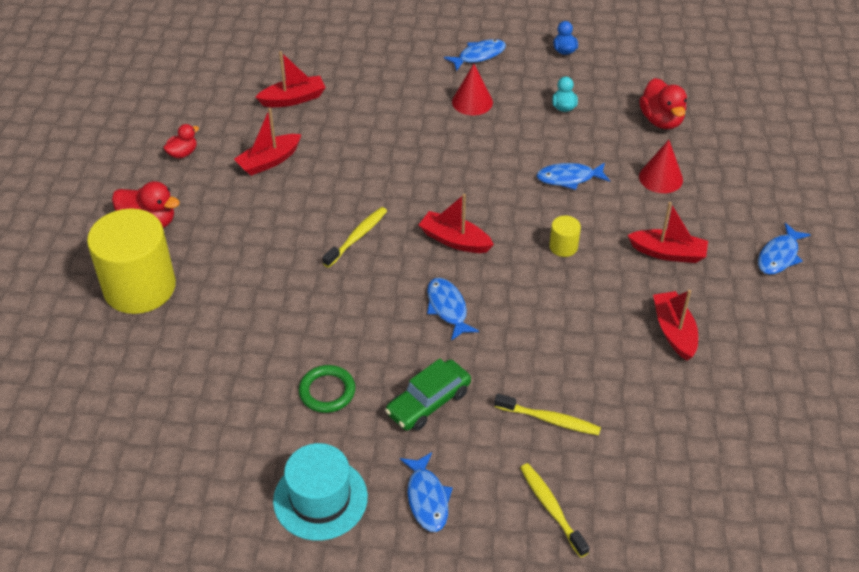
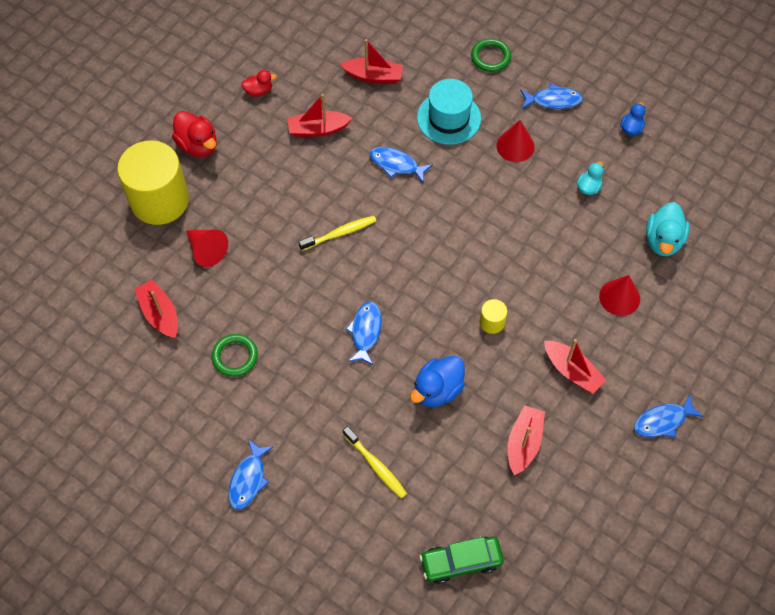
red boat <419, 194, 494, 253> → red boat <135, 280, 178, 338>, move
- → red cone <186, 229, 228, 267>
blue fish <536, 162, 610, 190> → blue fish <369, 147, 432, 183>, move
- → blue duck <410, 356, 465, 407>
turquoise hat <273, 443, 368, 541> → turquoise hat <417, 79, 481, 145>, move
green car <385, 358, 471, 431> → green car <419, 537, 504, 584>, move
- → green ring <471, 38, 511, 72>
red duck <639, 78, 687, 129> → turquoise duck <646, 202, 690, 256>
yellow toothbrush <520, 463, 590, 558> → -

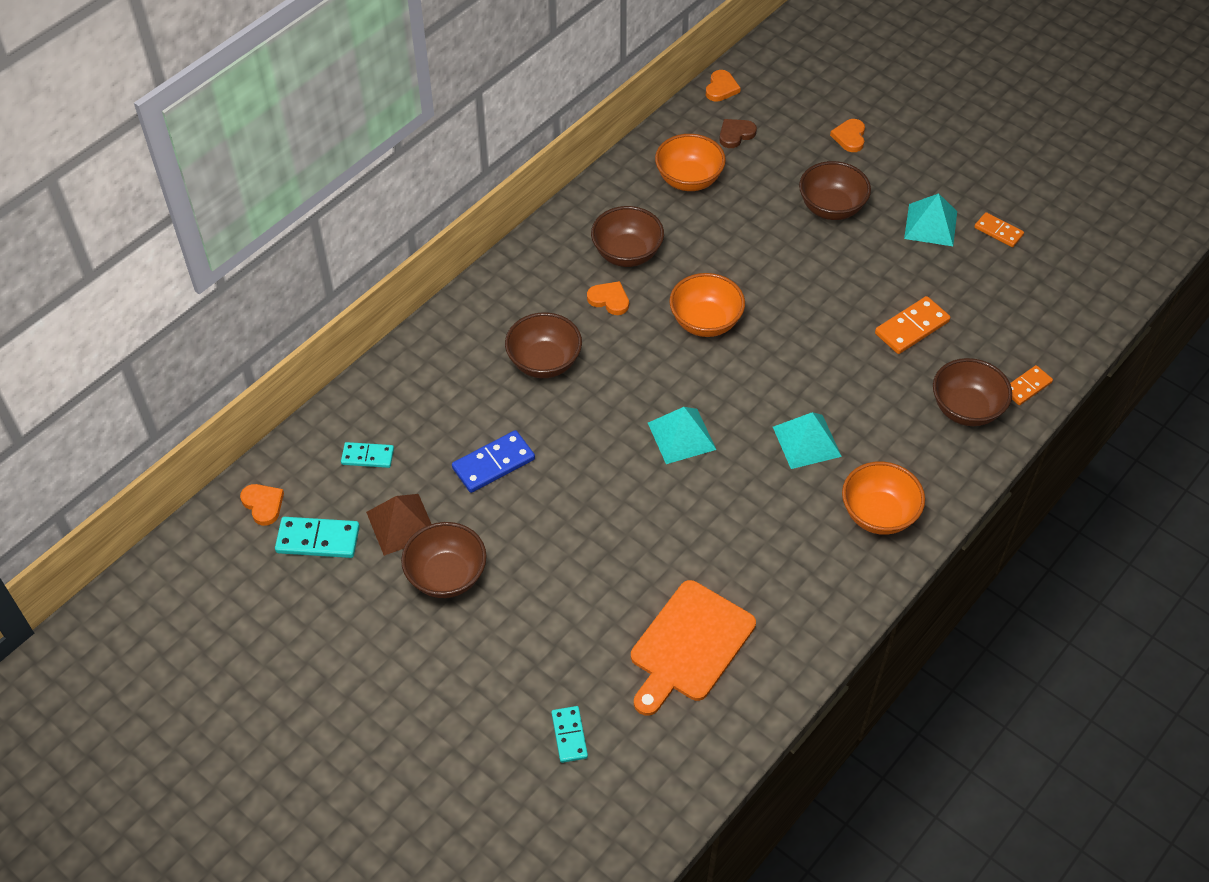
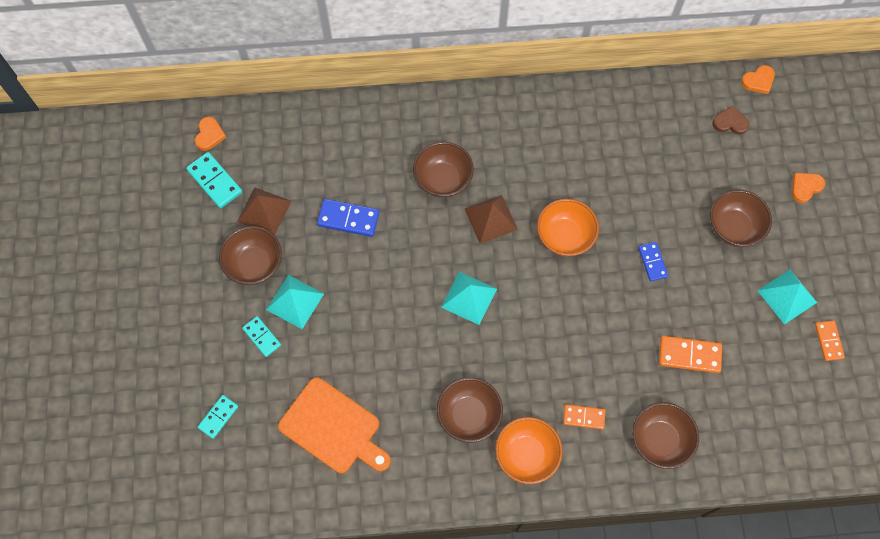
turquoise domino <341, 442, 394, 468> → turquoise domino <242, 316, 281, 357>, move
turquoise pyramid <773, 412, 842, 469> → turquoise pyramid <266, 275, 324, 329>, move
orange cutting board <631, 580, 756, 716> → orange cutting board <278, 378, 391, 473>, 135 degrees counterclockwise
brown bowl <591, 206, 664, 267> → brown bowl <437, 377, 503, 443>, move
- → brown pyramid <465, 195, 518, 244>
orange domino <1010, 365, 1053, 405> → orange domino <563, 404, 605, 429>, move
- → blue domino <638, 242, 668, 282>
orange heart <587, 281, 629, 315> → -
orange bowl <655, 134, 726, 191> → -

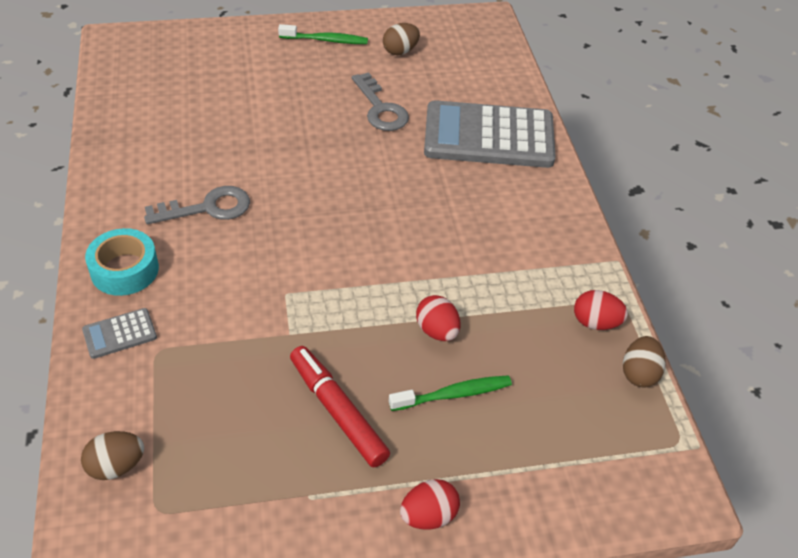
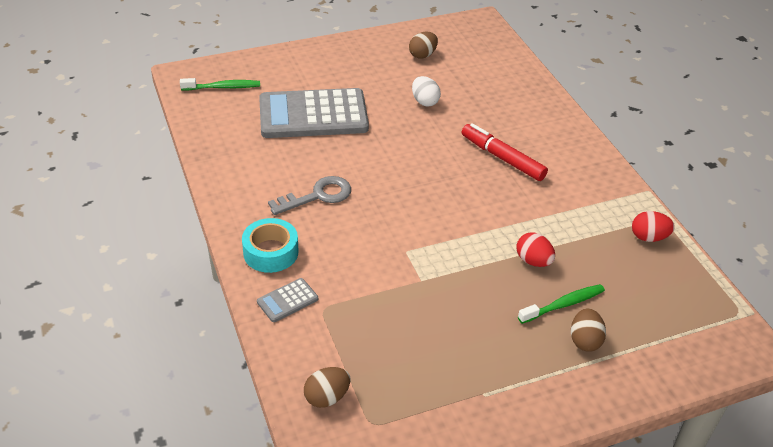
green toothbrush <278, 24, 368, 44> → green toothbrush <180, 78, 260, 91>, move
grey calculator <424, 100, 556, 168> → grey calculator <259, 88, 369, 138>, move
grey key <352, 72, 409, 131> → white egg <412, 76, 441, 107>
red marker <290, 346, 390, 468> → red marker <462, 123, 548, 181>, move
brown egg <623, 336, 666, 388> → brown egg <571, 308, 606, 352>, move
red egg <400, 479, 460, 530> → -

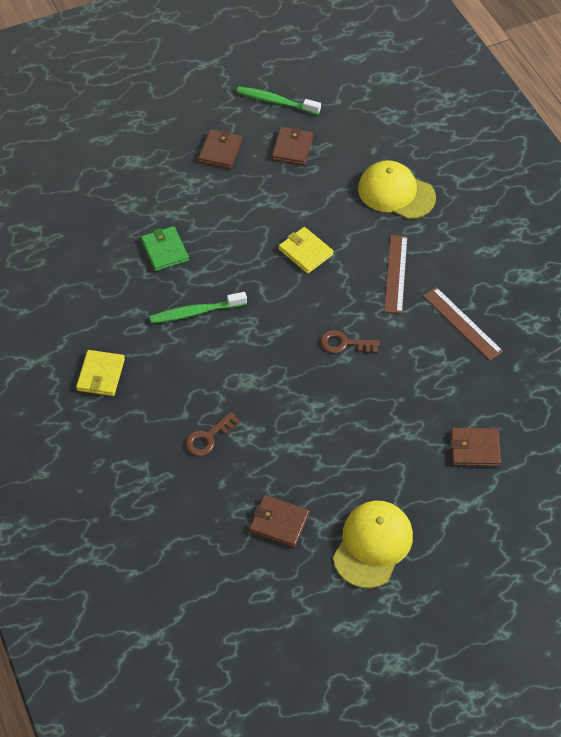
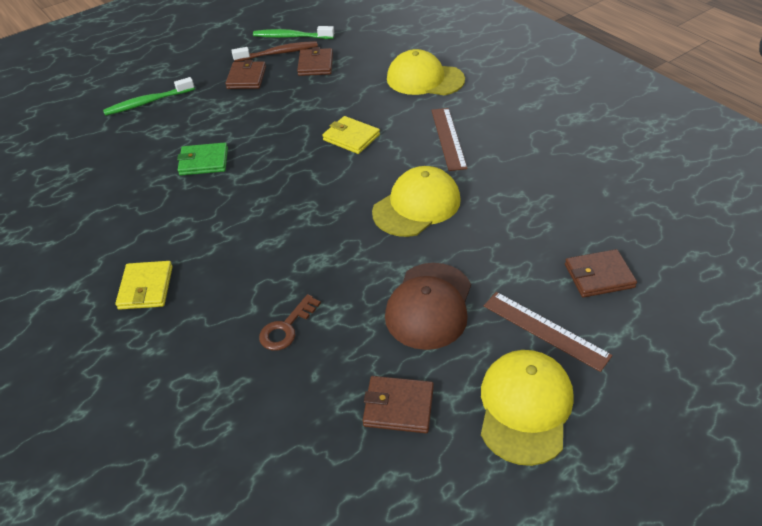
green toothbrush <150, 292, 247, 324> → green toothbrush <103, 77, 195, 116>, move
green wallet <141, 226, 189, 271> → green wallet <177, 143, 228, 176>, 60 degrees counterclockwise
- → brown toothbrush <231, 41, 318, 62>
brown key <320, 330, 379, 353> → yellow cap <372, 166, 461, 237>
- → brown cap <385, 263, 471, 350>
brown ruler <423, 287, 503, 361> → brown ruler <484, 292, 613, 372>, move

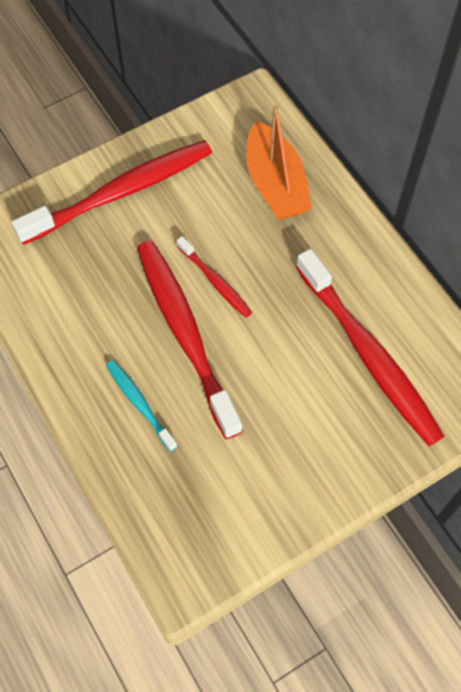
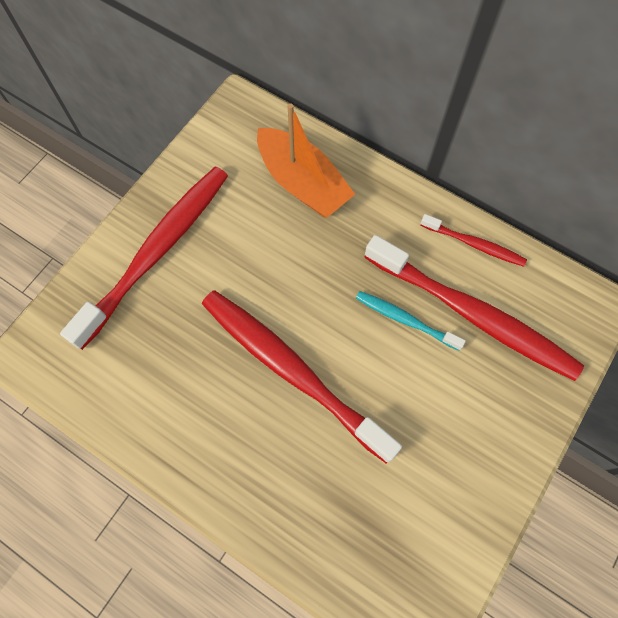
turquoise toothbrush <106, 360, 178, 452> → turquoise toothbrush <356, 291, 466, 351>, move
red toothbrush <177, 236, 252, 318> → red toothbrush <420, 214, 527, 267>, move

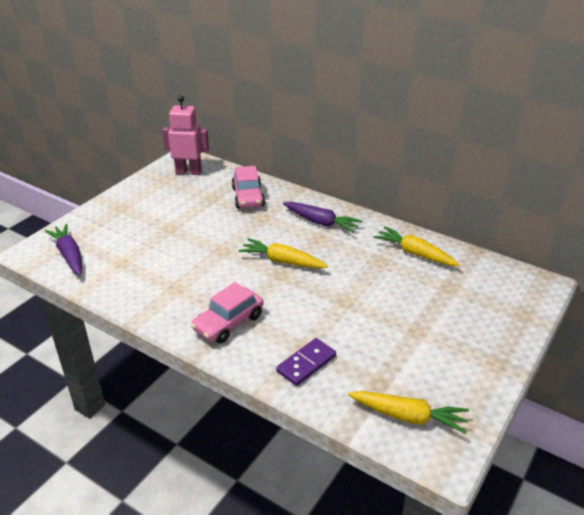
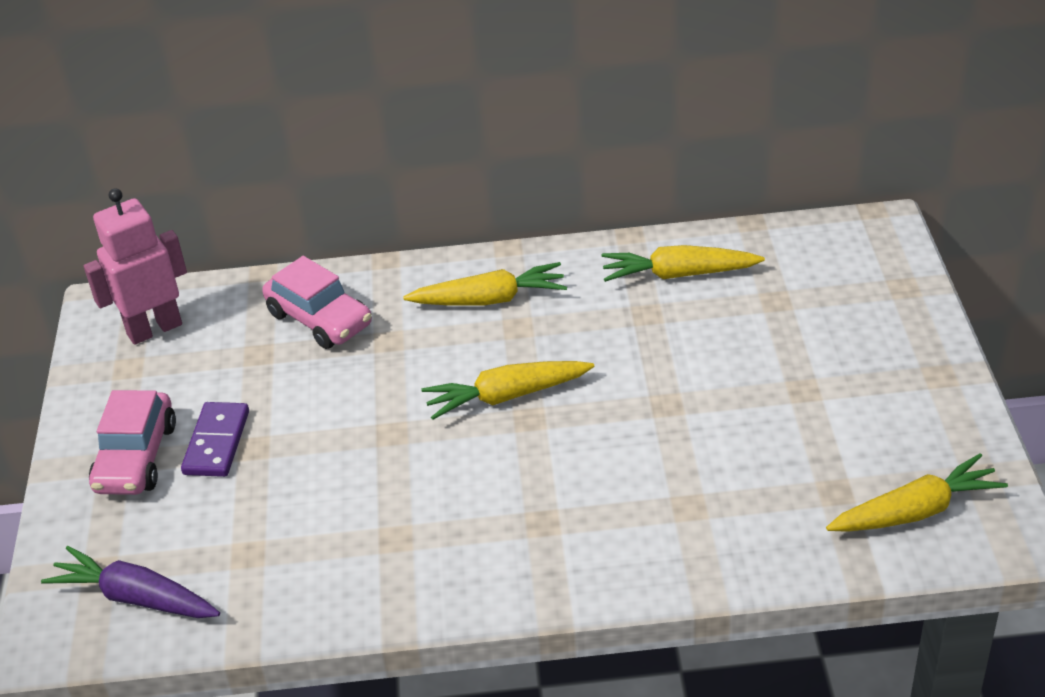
pink car <191, 282, 263, 344> → pink car <89, 390, 176, 495>, move
purple domino <276, 338, 336, 386> → purple domino <181, 402, 249, 477>, move
purple carrot <283, 202, 362, 233> → yellow carrot <403, 262, 567, 306>

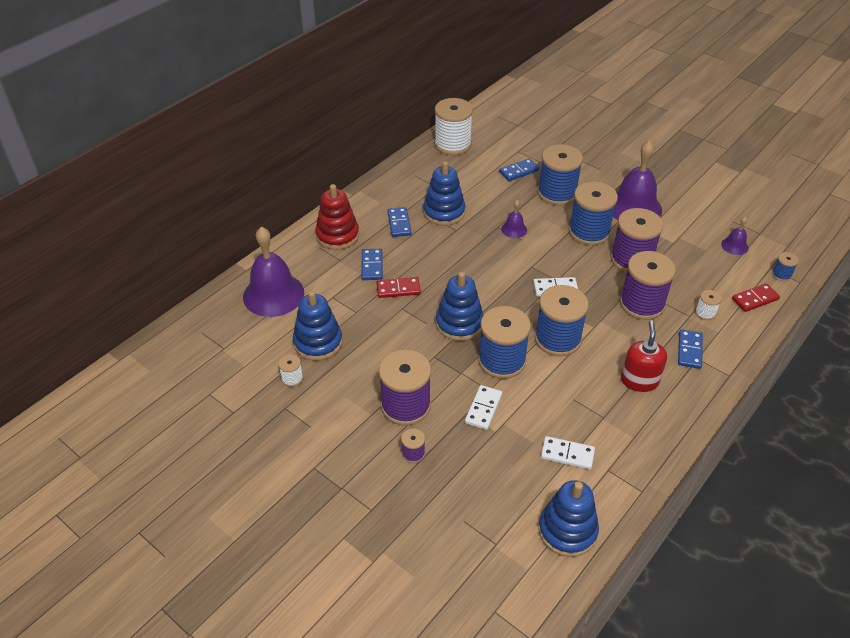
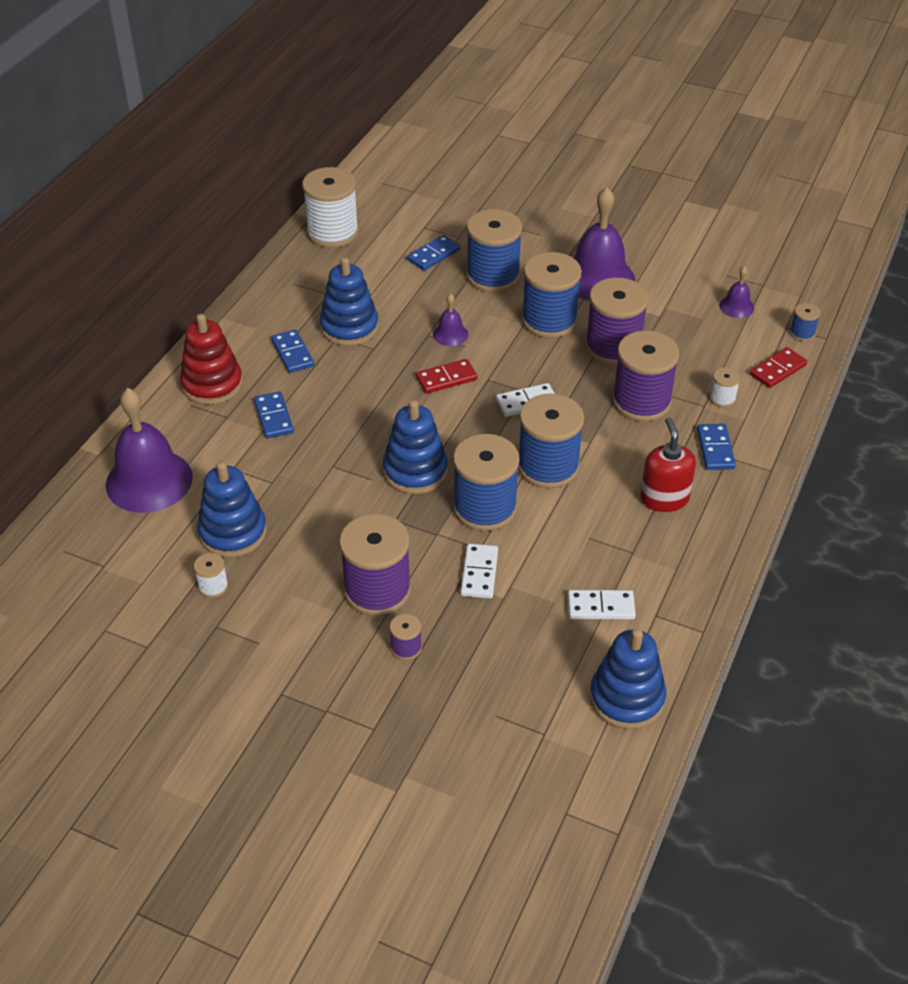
red domino <376, 277, 421, 298> → red domino <416, 359, 477, 393>, move

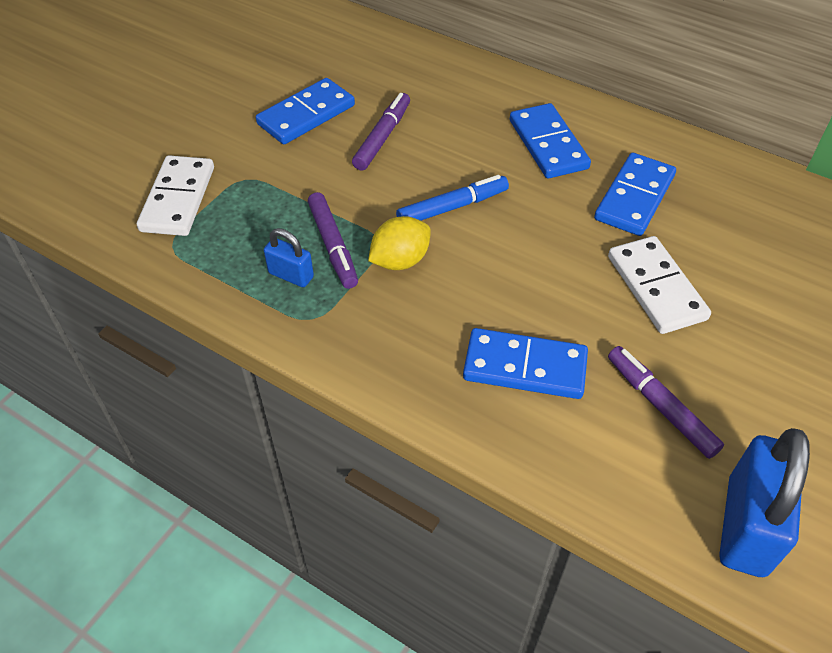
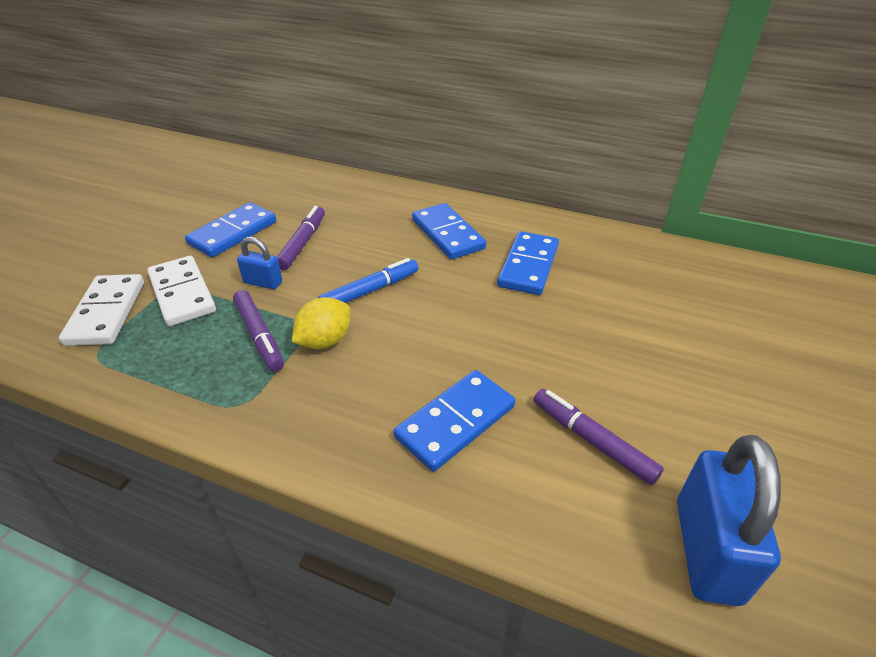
white domino <608, 236, 711, 334> → white domino <147, 256, 216, 326>, move
blue padlock <264, 228, 314, 287> → blue padlock <237, 237, 282, 289>, move
blue domino <463, 328, 588, 399> → blue domino <394, 370, 515, 472>, 45 degrees counterclockwise

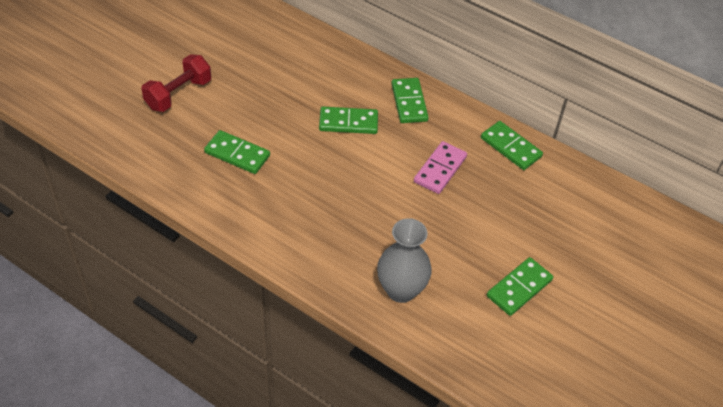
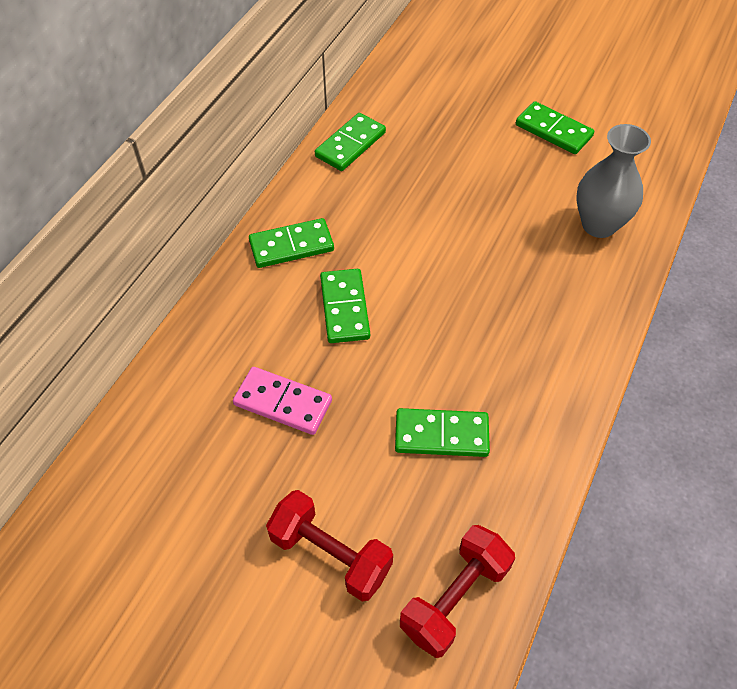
pink domino <414, 141, 467, 194> → pink domino <233, 367, 332, 435>, move
green domino <204, 130, 270, 174> → green domino <395, 408, 490, 457>, 75 degrees clockwise
- → red dumbbell <400, 525, 515, 658>

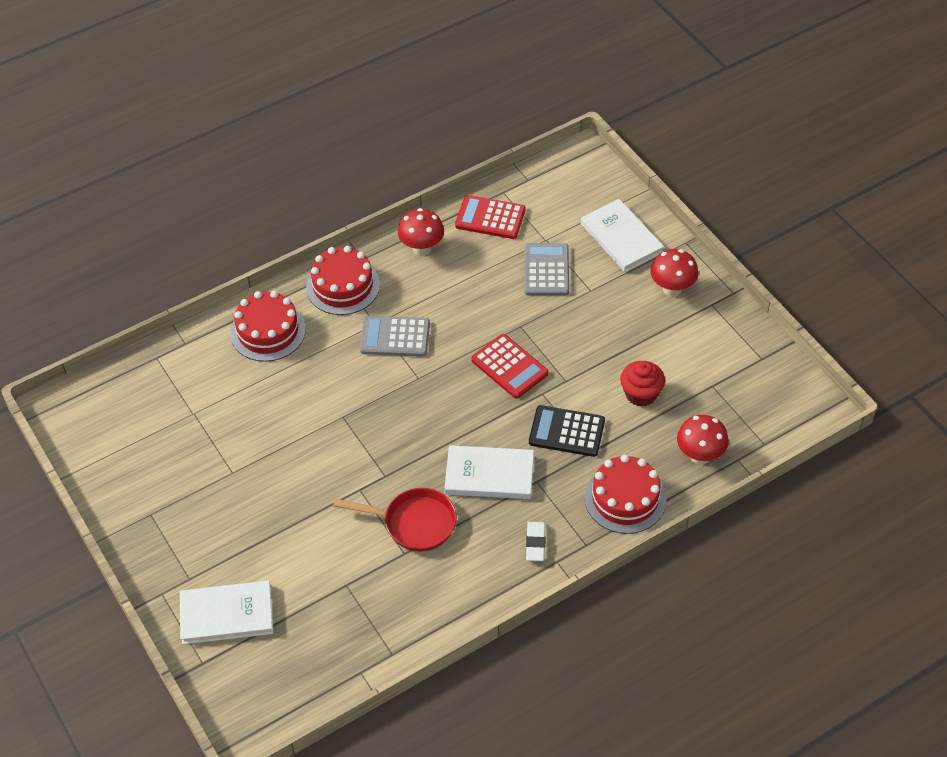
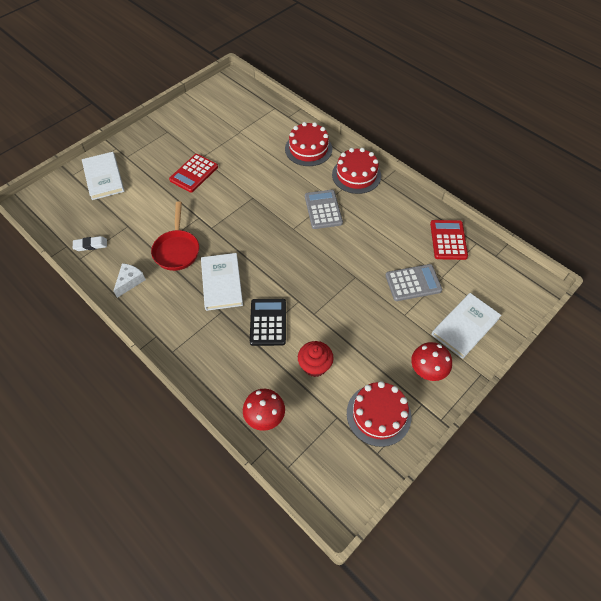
white eraser <526, 522, 546, 561> → white eraser <73, 236, 107, 251>, move
- → white cheese <114, 263, 146, 298>
red calculator <471, 334, 548, 399> → red calculator <169, 154, 218, 193>, move
red cake <585, 454, 666, 534> → red cake <347, 381, 411, 447>, move
red mushroom <398, 208, 444, 256> → -

